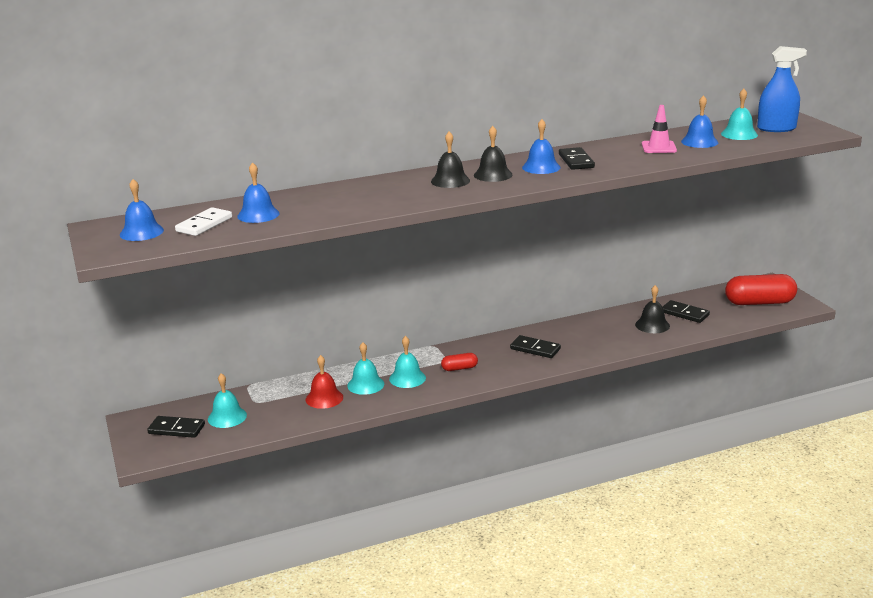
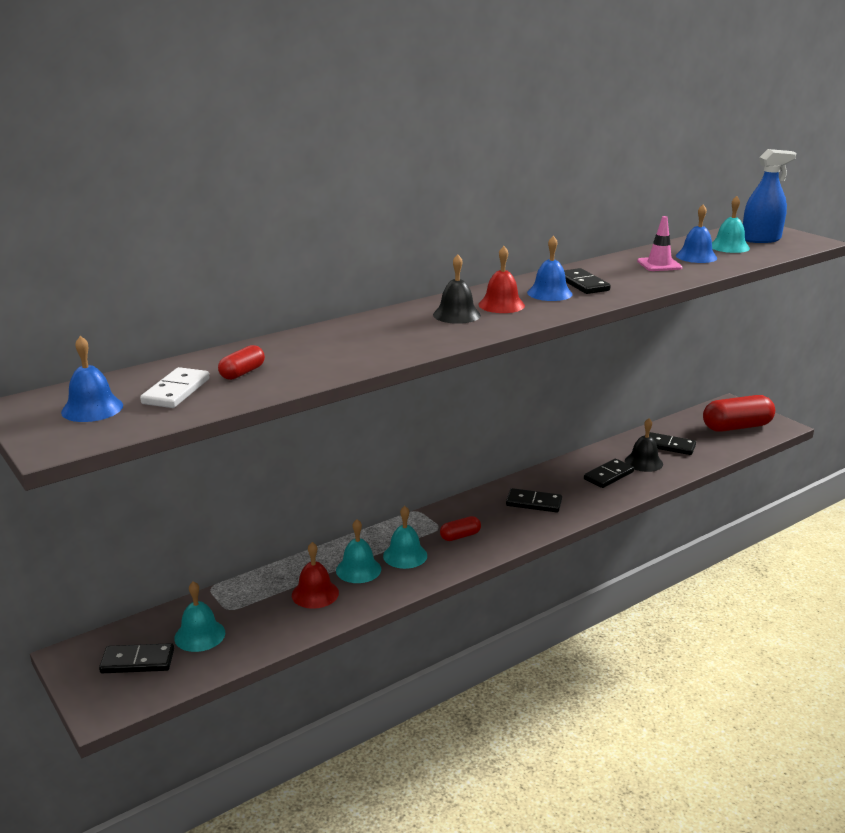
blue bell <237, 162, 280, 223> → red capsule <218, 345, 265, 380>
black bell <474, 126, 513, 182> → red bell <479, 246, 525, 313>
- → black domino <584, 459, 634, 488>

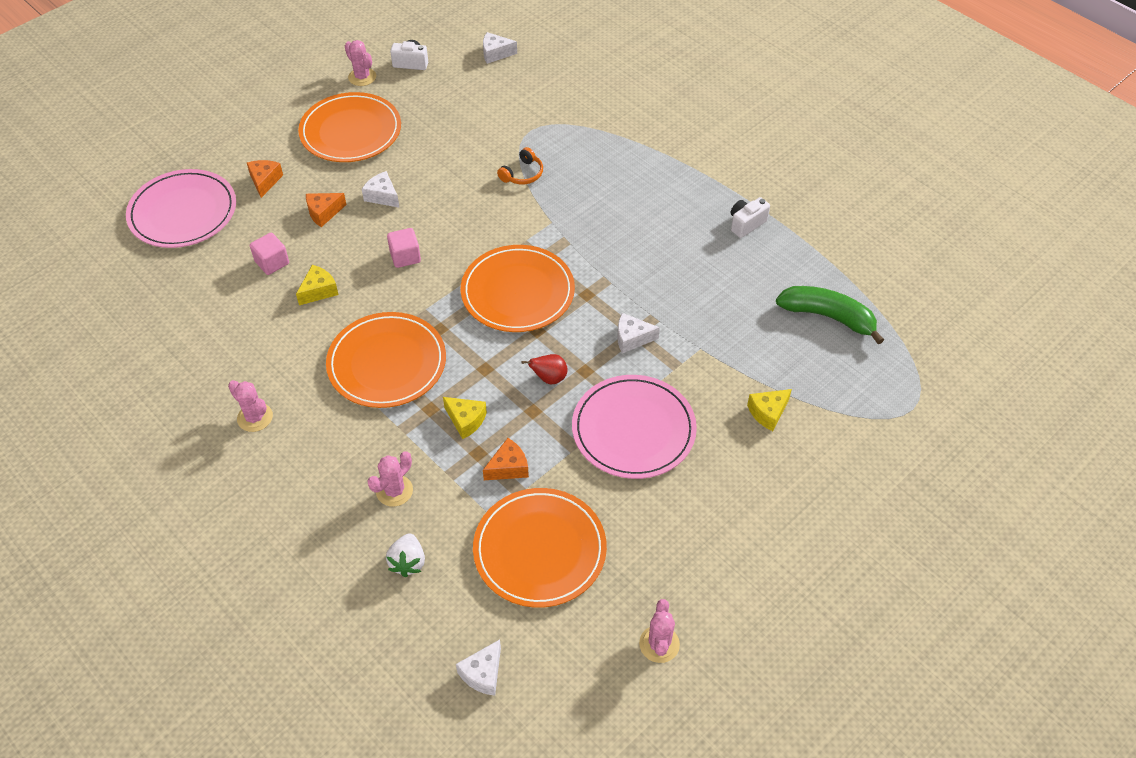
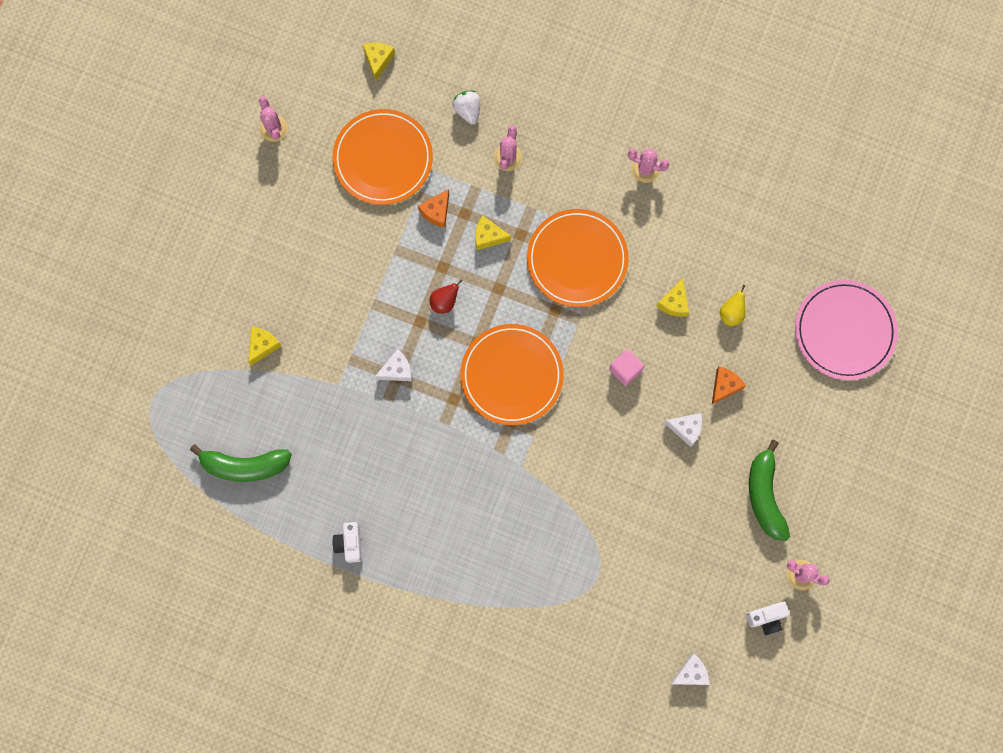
white camera <731, 197, 770, 238> → white camera <332, 522, 362, 563>, 150 degrees clockwise
white cheese <456, 639, 501, 696> → yellow cheese <363, 43, 395, 81>
pink cube <250, 233, 289, 275> → yellow pear <720, 285, 745, 326>
orange plate <298, 92, 401, 162> → green banana <749, 440, 790, 541>
orange cheese <247, 160, 283, 198> → -
orange headphones <497, 147, 543, 184> → -
pink plate <572, 375, 697, 479> → -

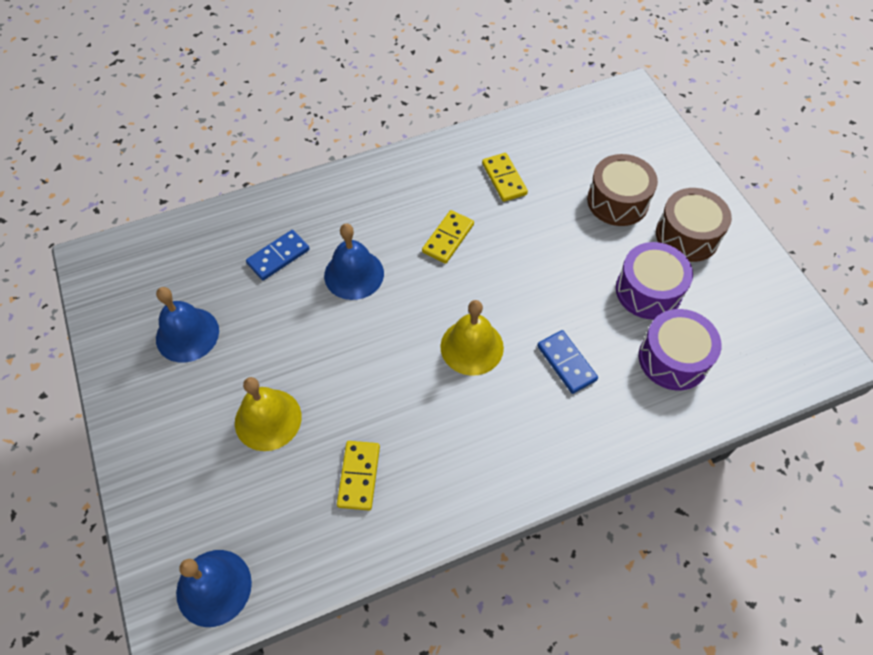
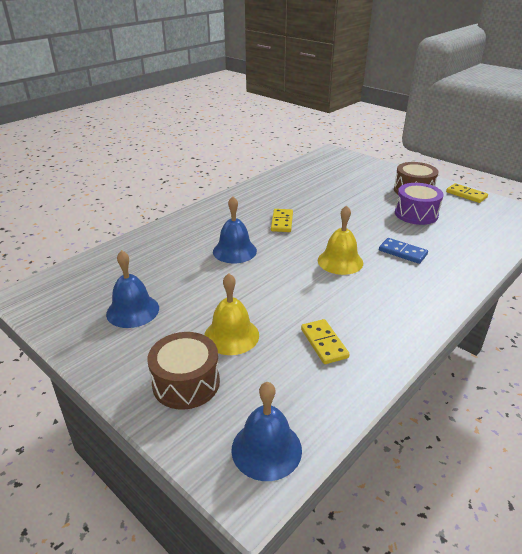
brown drum <587, 154, 658, 226> → brown drum <147, 332, 220, 410>, move
yellow domino <482, 153, 528, 202> → yellow domino <446, 183, 488, 203>, move
blue domino <246, 230, 310, 280> → -
purple drum <639, 309, 721, 390> → -

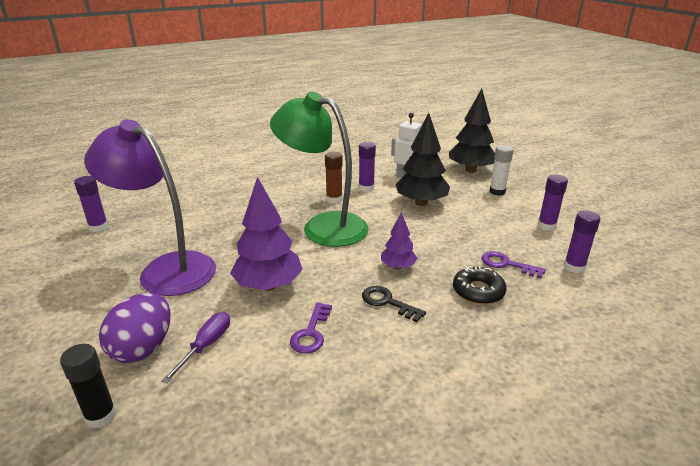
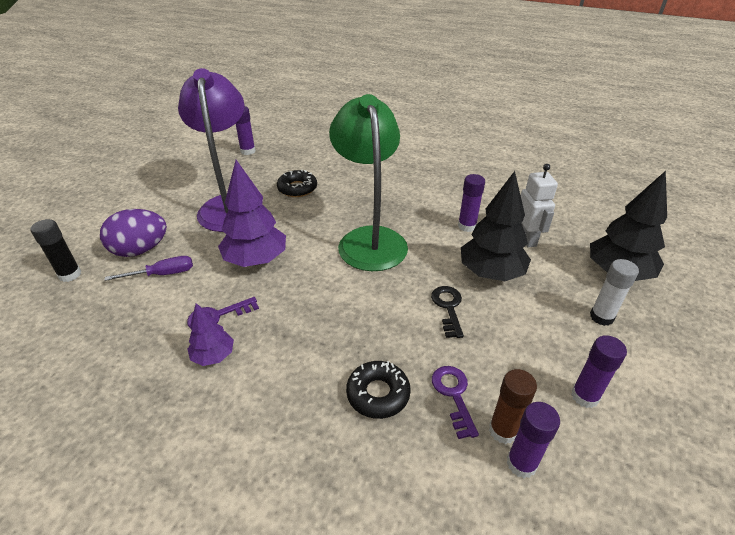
purple tree <381, 212, 417, 269> → purple tree <187, 303, 234, 366>, move
- → black donut <277, 170, 317, 197>
black key <362, 286, 426, 322> → black key <431, 286, 464, 338>, move
brown glue stick <325, 152, 343, 204> → brown glue stick <489, 369, 537, 444>, move

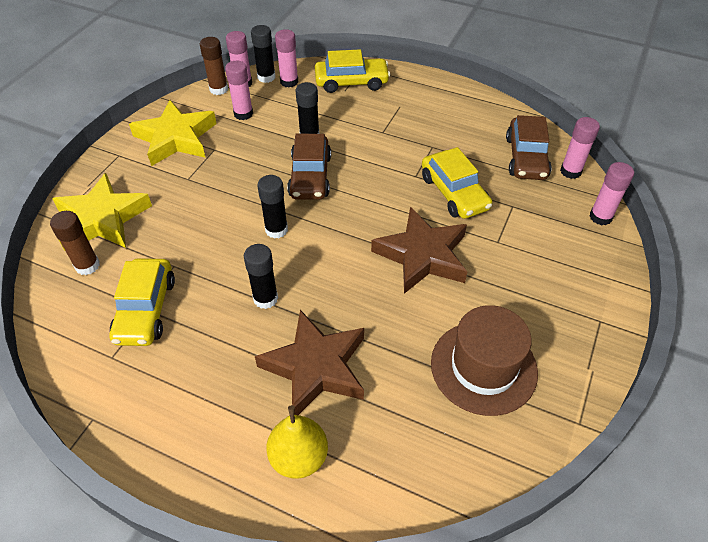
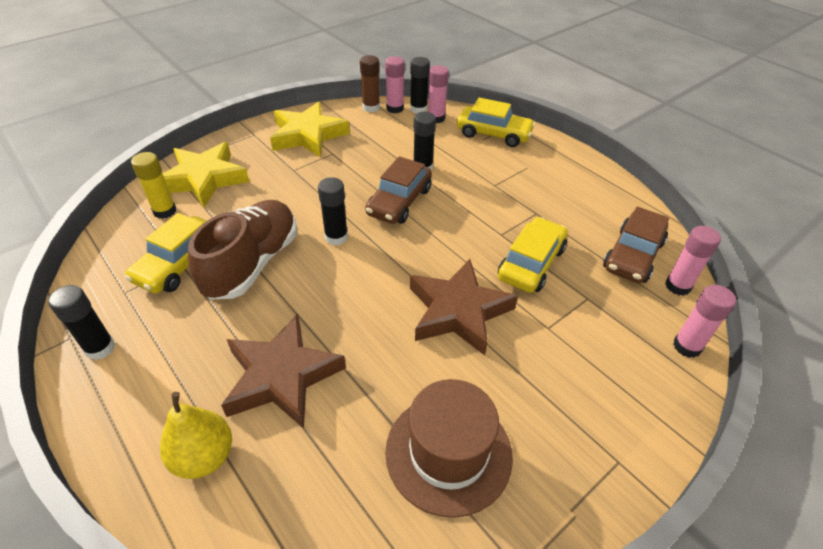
black glue stick <244, 244, 278, 309> → black glue stick <48, 285, 115, 360>, move
brown glue stick <50, 211, 100, 275> → yellow glue stick <131, 152, 176, 219>
- → brown shoe <188, 200, 297, 300>
yellow car <422, 147, 492, 219> → yellow car <498, 217, 568, 293>, 150 degrees counterclockwise
pink glue stick <225, 61, 253, 120> → -

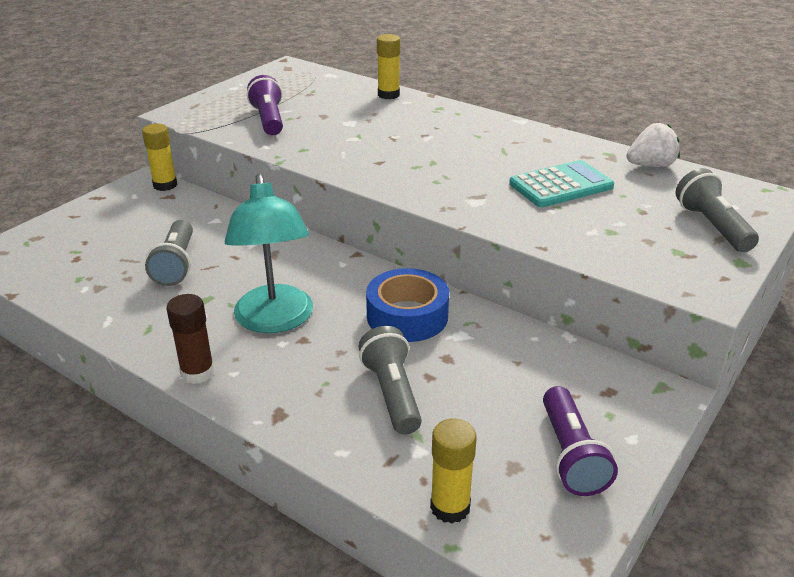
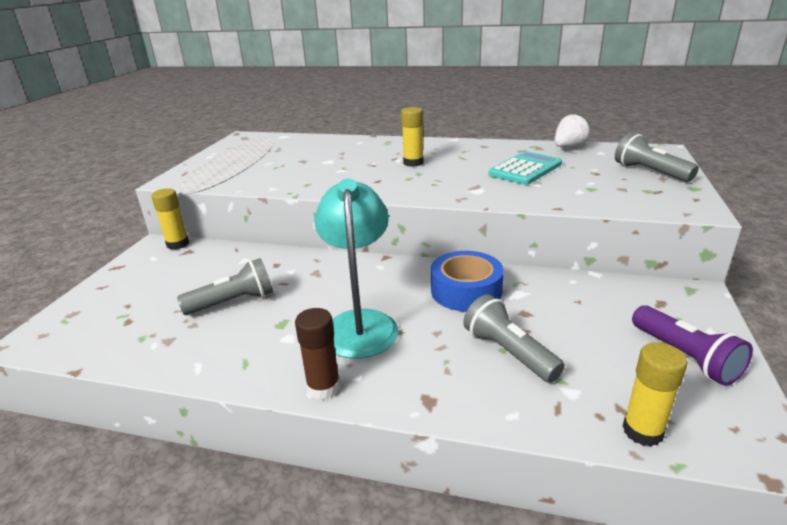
grey flashlight <145, 220, 193, 286> → grey flashlight <177, 258, 273, 315>, 90 degrees counterclockwise
turquoise lamp <224, 174, 313, 333> → turquoise lamp <314, 179, 399, 359>, 150 degrees counterclockwise
yellow glue stick <377, 34, 400, 99> → yellow glue stick <401, 107, 424, 167>, move
purple flashlight <247, 75, 283, 135> → -

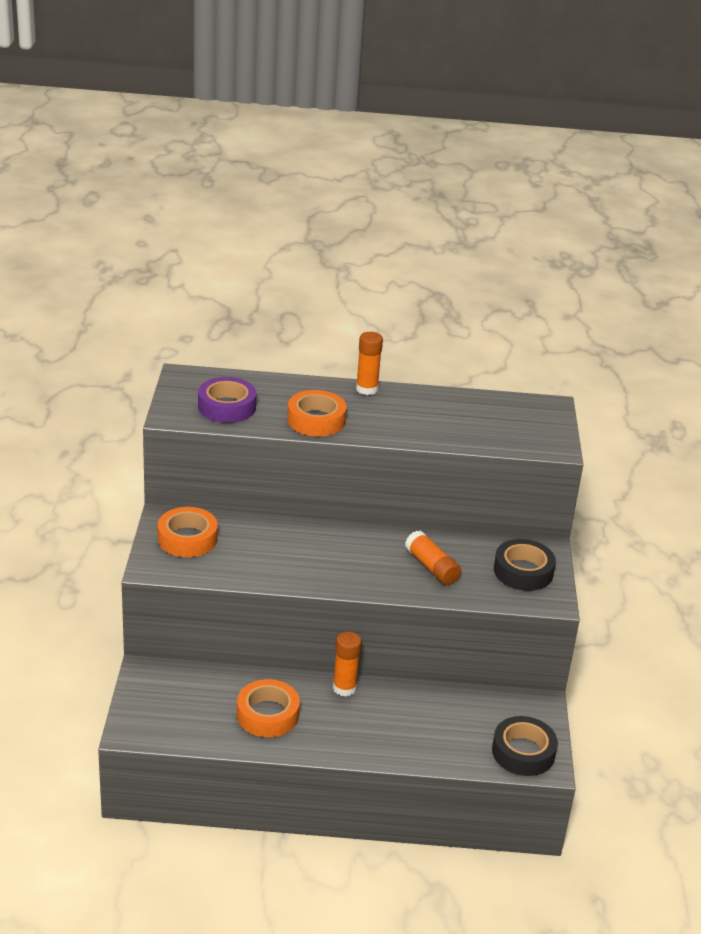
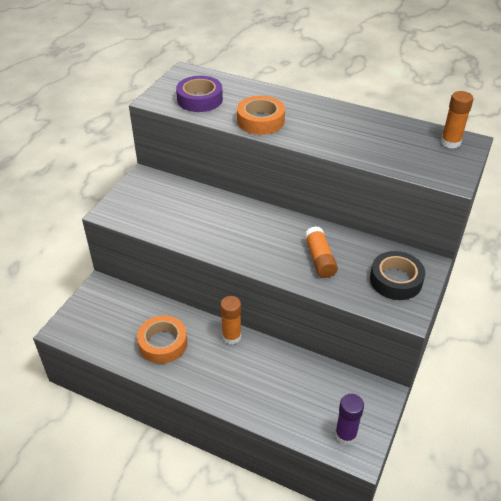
black tape <492, 716, 558, 776> → purple glue stick <335, 394, 364, 445>
orange glue stick <356, 332, 383, 395> → orange glue stick <441, 91, 473, 149>, move
orange tape <158, 507, 218, 557> → -

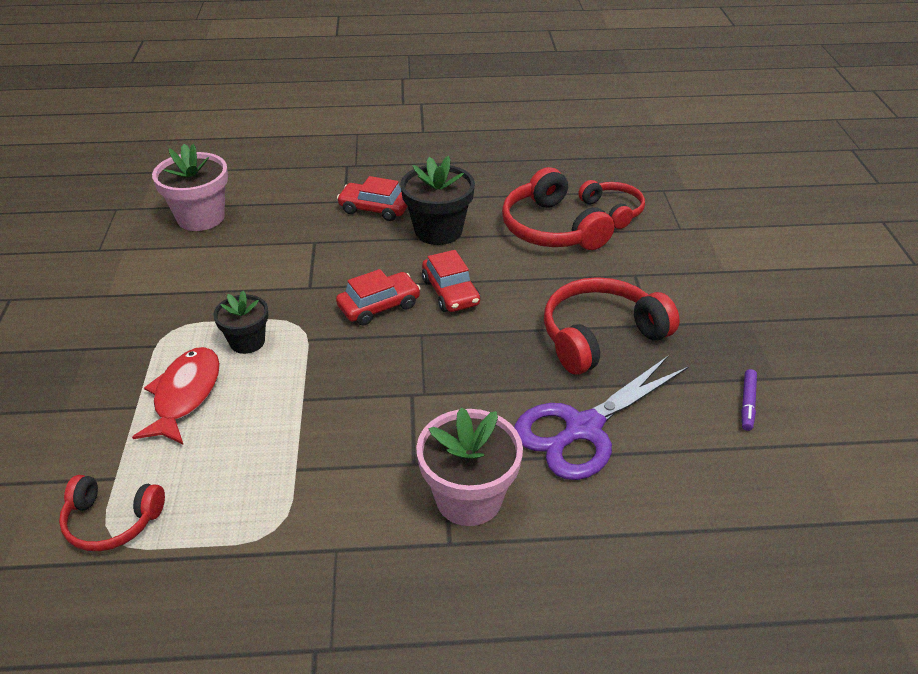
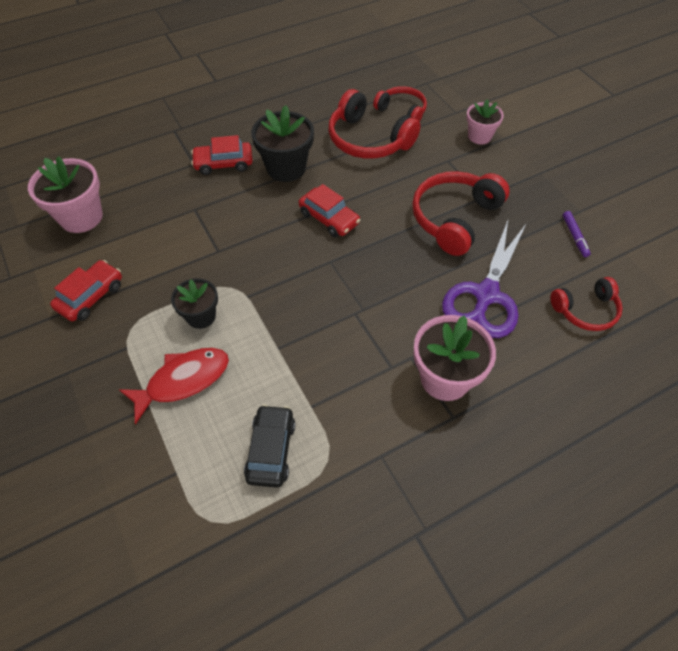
red car <336, 269, 421, 326> → red car <50, 260, 122, 321>, move
red fish <132, 347, 220, 445> → red fish <119, 348, 229, 424>, 75 degrees clockwise
- → black car <244, 405, 296, 488>
- → pink flower pot <466, 100, 504, 144>
red headphones <59, 475, 165, 551> → red headphones <550, 277, 623, 331>, move

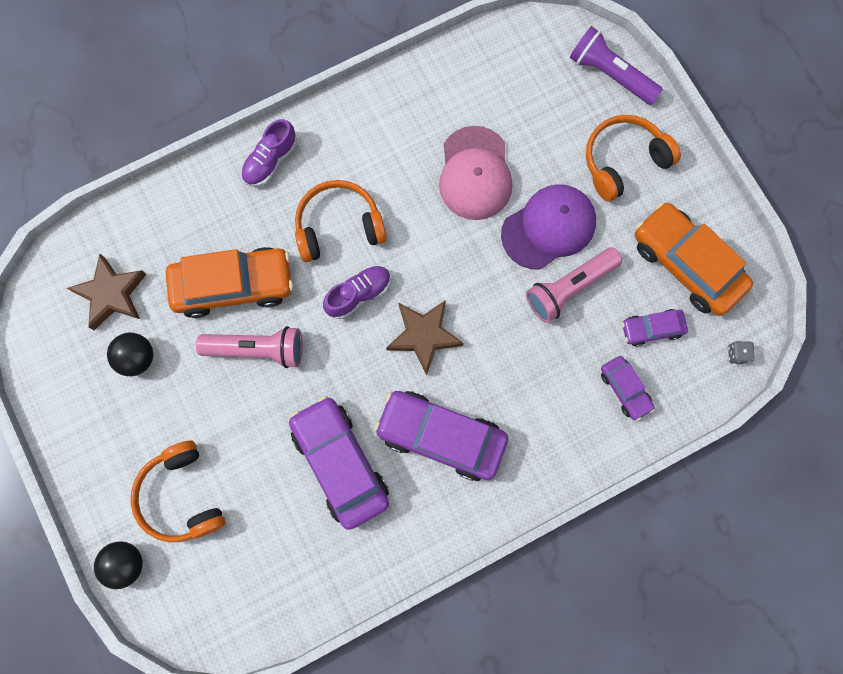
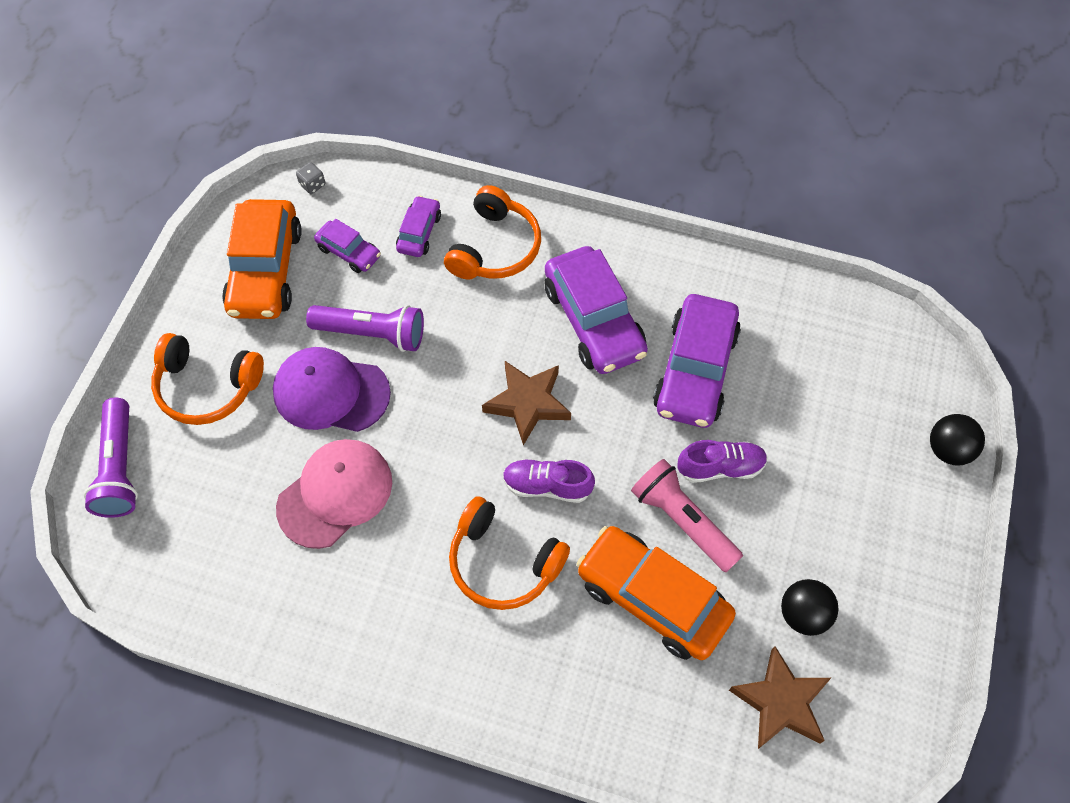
pink flashlight <526, 247, 622, 323> → purple flashlight <306, 305, 424, 352>
orange headphones <131, 441, 226, 542> → orange headphones <444, 185, 541, 280>, move
purple shoe <241, 119, 297, 186> → purple shoe <677, 440, 768, 483>, move

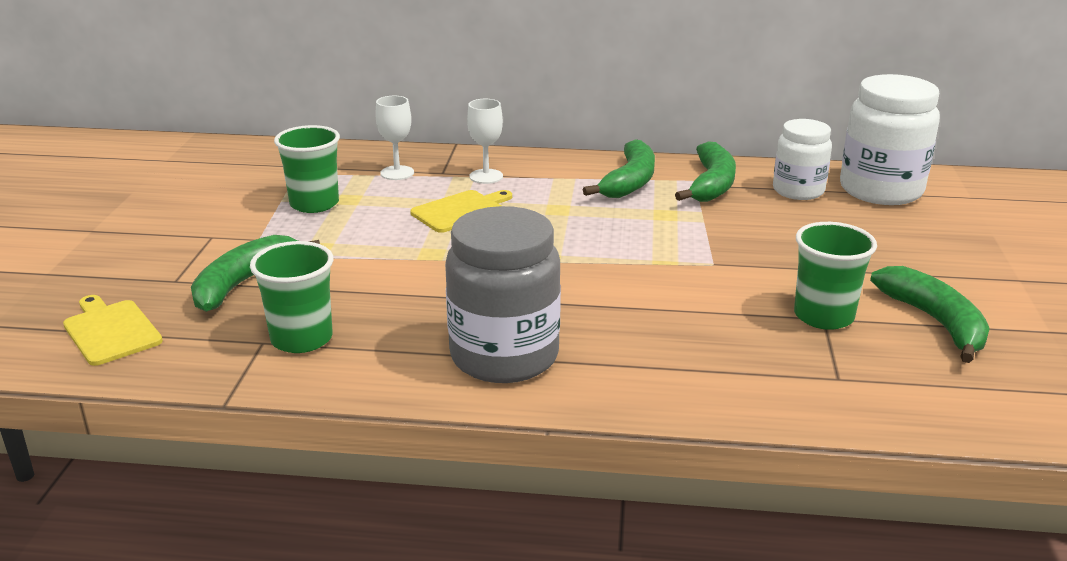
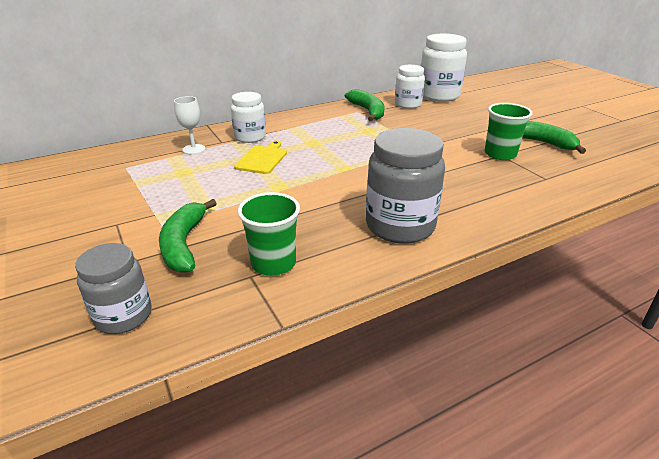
yellow cutting board <63, 295, 163, 366> → grey jar <75, 243, 152, 334>
white goblet <467, 99, 503, 184> → white jar <231, 92, 266, 143>
green cup <274, 125, 340, 213> → -
green banana <583, 139, 655, 198> → -

